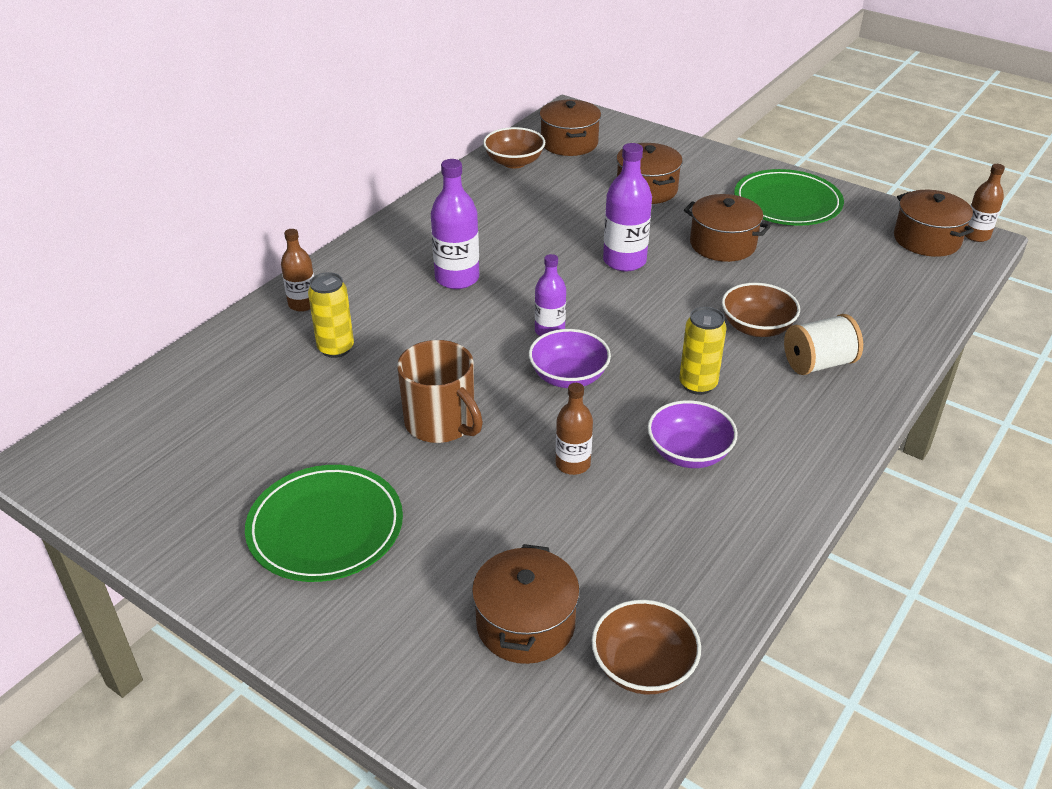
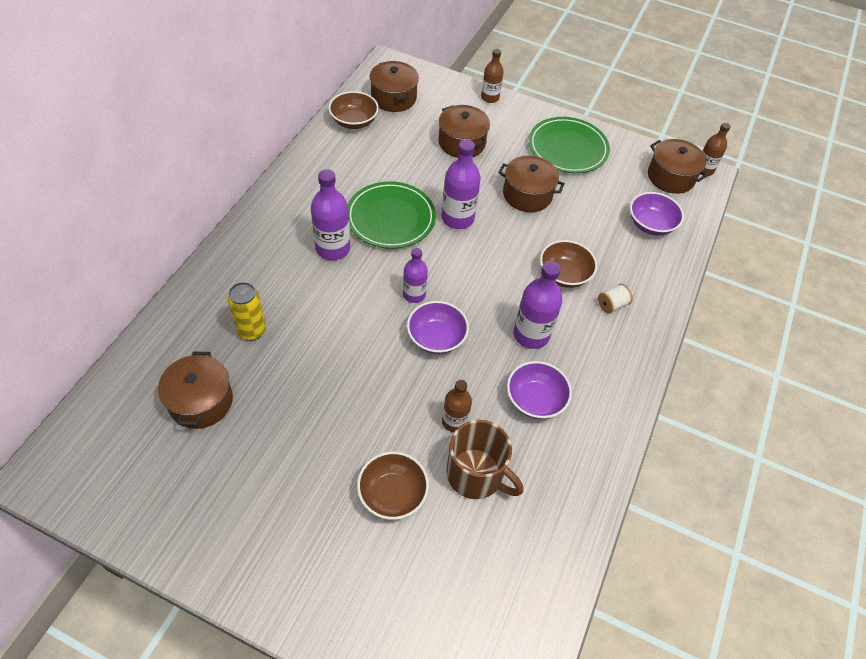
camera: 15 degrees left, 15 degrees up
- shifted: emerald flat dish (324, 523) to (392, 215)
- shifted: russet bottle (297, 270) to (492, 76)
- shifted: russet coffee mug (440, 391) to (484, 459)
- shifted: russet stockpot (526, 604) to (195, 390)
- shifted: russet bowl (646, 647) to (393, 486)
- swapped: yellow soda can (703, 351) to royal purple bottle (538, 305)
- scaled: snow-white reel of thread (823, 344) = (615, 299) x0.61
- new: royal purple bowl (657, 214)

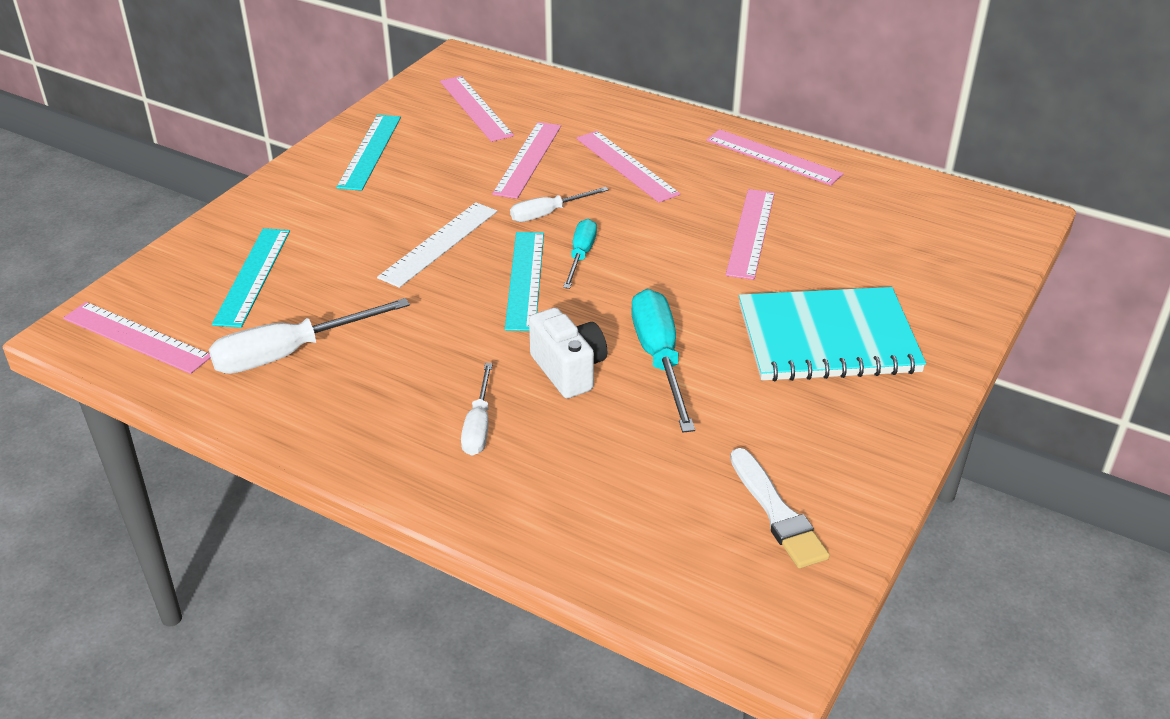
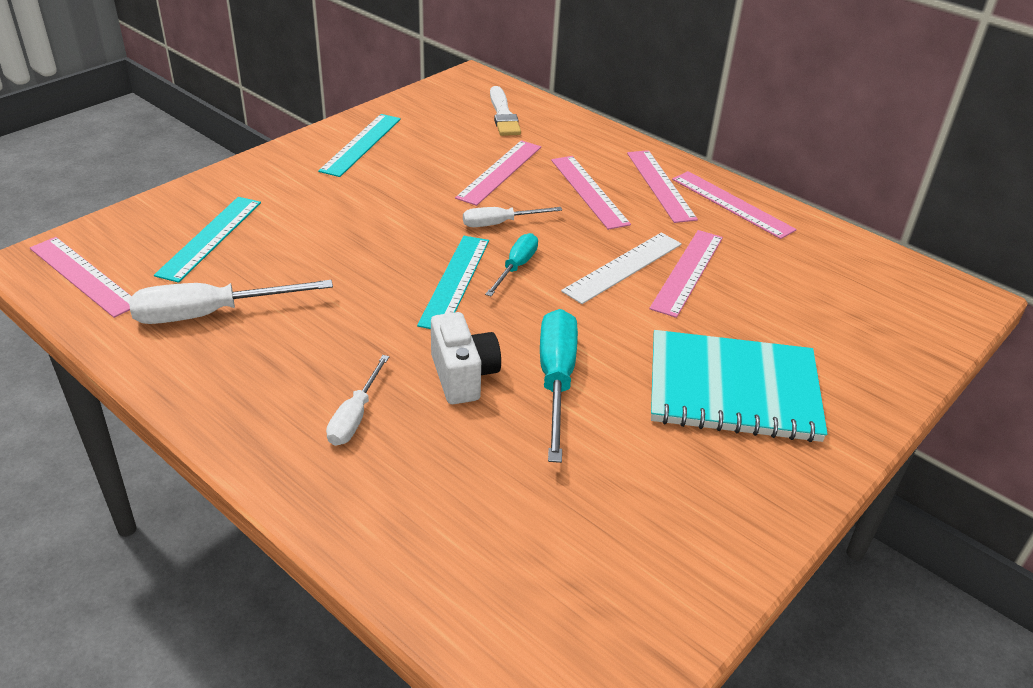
camera: 10 degrees right, 0 degrees up
- shifted: snow-white measuring stick (437, 245) to (621, 268)
- shifted: rosy measuring stick (477, 109) to (662, 186)
- shifted: snow-white paint brush (780, 508) to (505, 111)

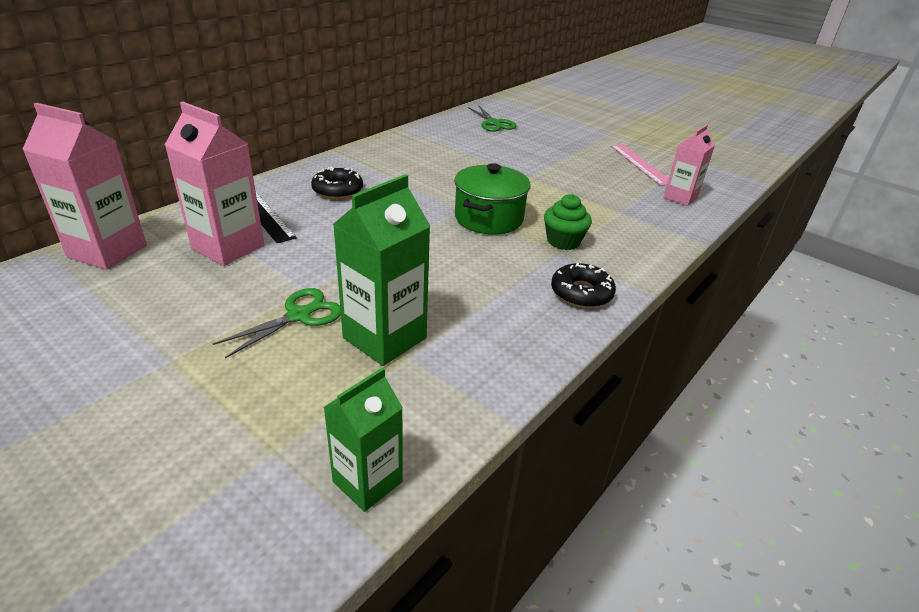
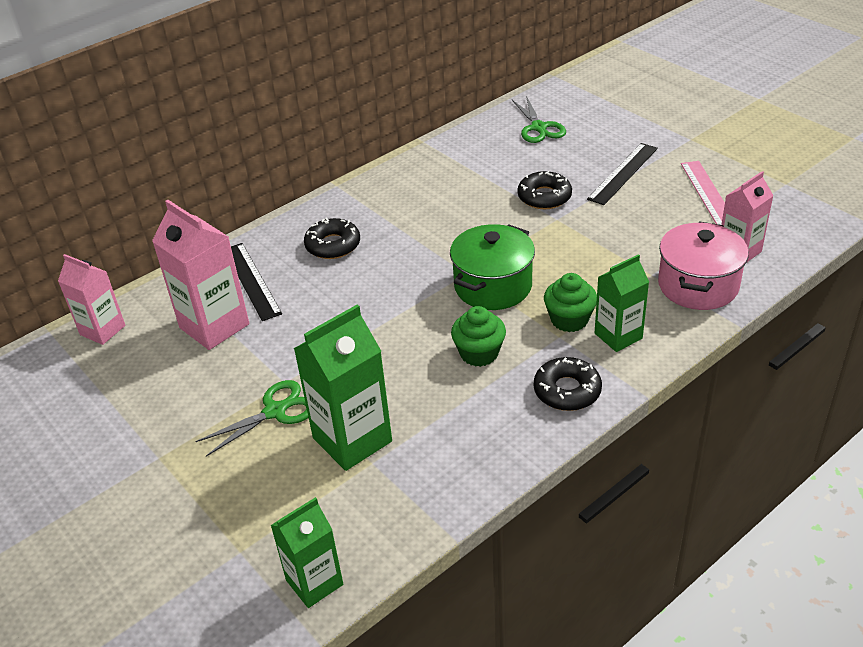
camera: 15 degrees right, 5 degrees up
- scaled: rosy milk carton (84, 186) = (91, 299) x0.64
- new: emerald cupcake (478, 336)
- new: jet-black donut (544, 190)
- new: jet-black measuring stick (622, 174)
- new: emerald milk carton (622, 303)
- new: rosy stockpot (703, 266)

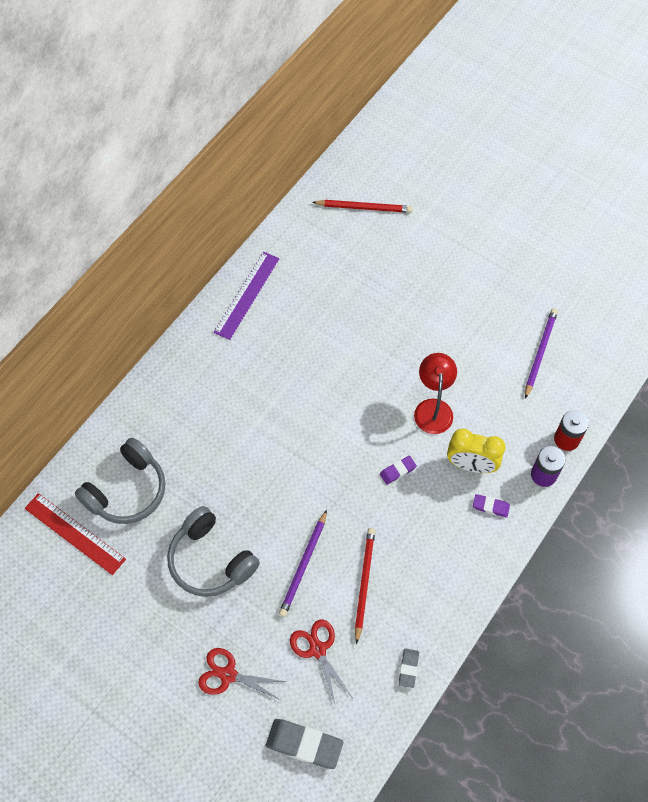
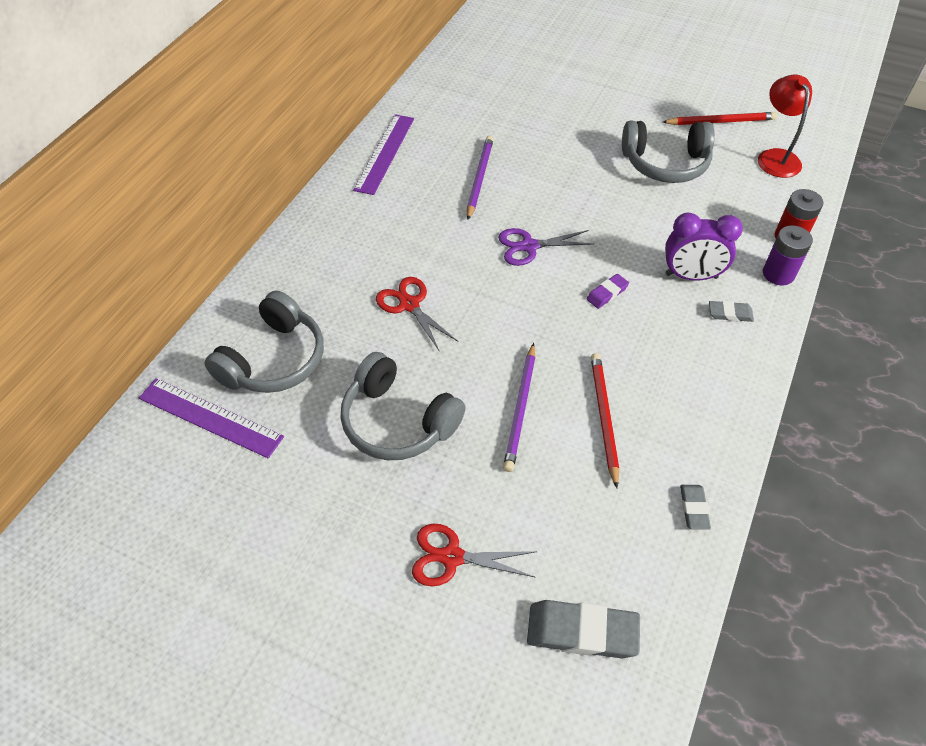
camera: 10 degrees left, 10 degrees down
- repainted: red measuring stick (75, 534) to royal purple measuring stick (211, 418)
- shifted: red pair of scissors (321, 662) to (417, 314)
- shifted: red pencil (362, 206) to (720, 118)
- shifted: red desk lamp (435, 393) to (785, 126)
- repainted: yellow clock (476, 451) to royal purple clock (704, 246)
- repainted: royal purple gum eraser (491, 505) to ash-grey gum eraser (731, 311)
- shifted: royal purple pencil (541, 353) to (480, 178)
- new: royal purple pair of scissors (546, 247)
- new: ash-grey headset (668, 152)

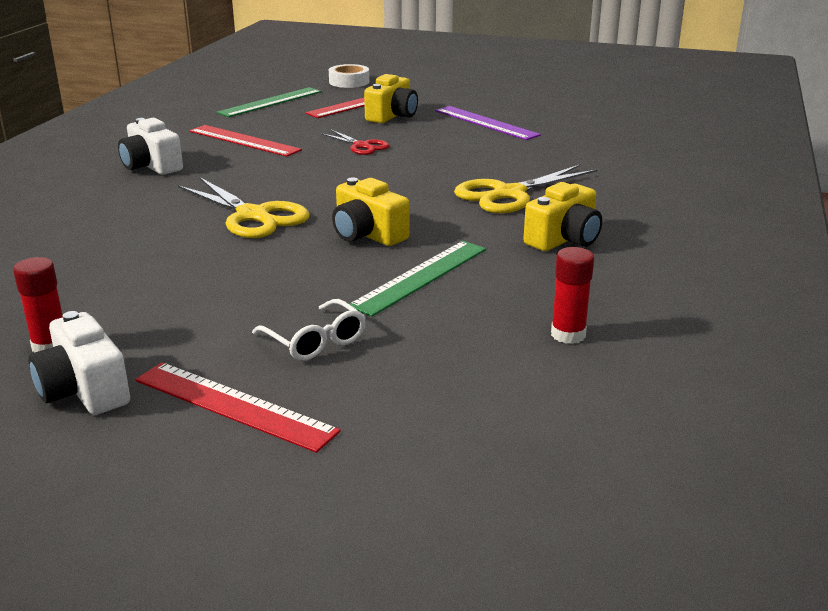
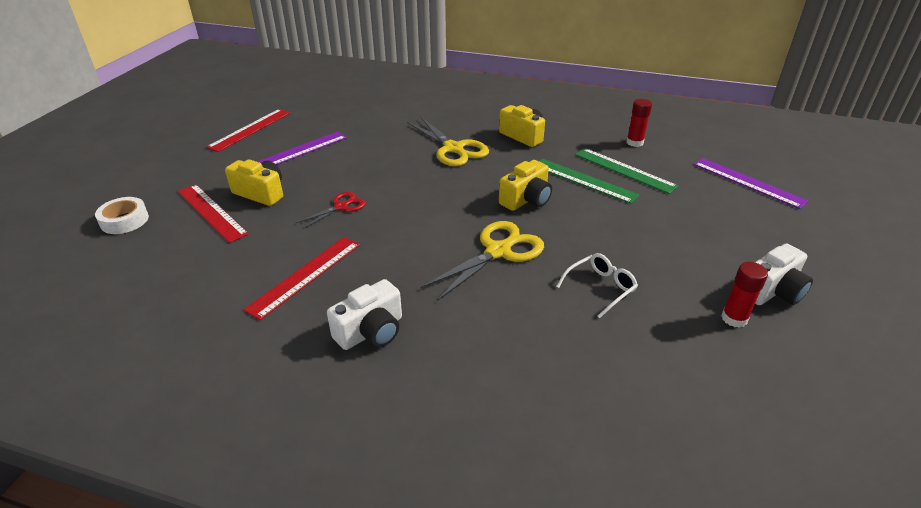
camera: 90 degrees left, 10 degrees up
- shifted: red measuring stick (238, 407) to (248, 130)
- shifted: emerald measuring stick (269, 102) to (626, 171)
- shifted: snow-white glasses (309, 330) to (597, 285)
- new: royal purple measuring stick (751, 183)

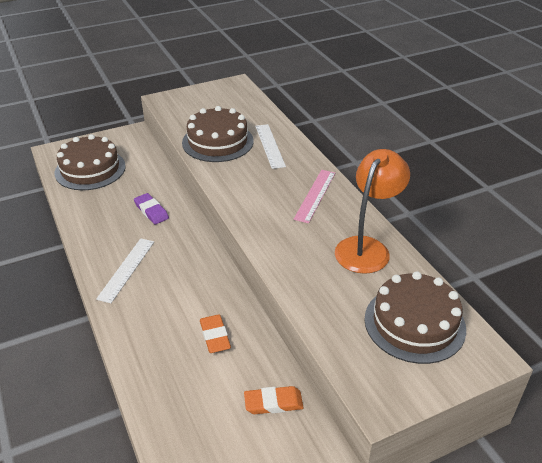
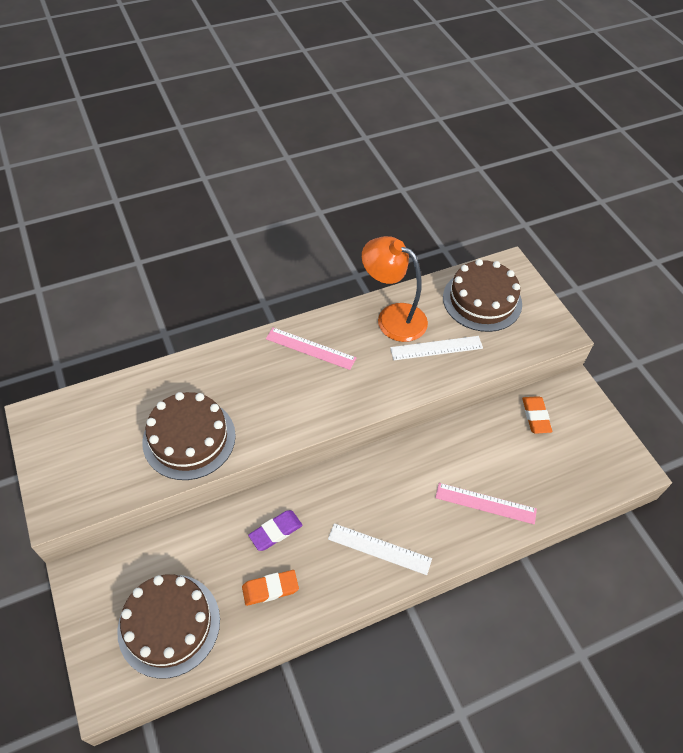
camera: 90 degrees left, 15 degrees up
- shifted: bright orange gum eraser (215, 333) to (270, 588)
- shifted: snow-white measuring stick (270, 146) to (436, 348)
- new: rosy measuring stick (486, 503)

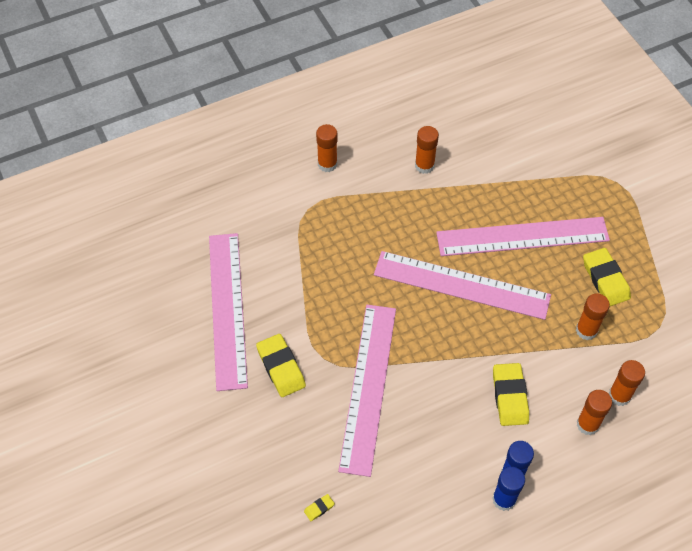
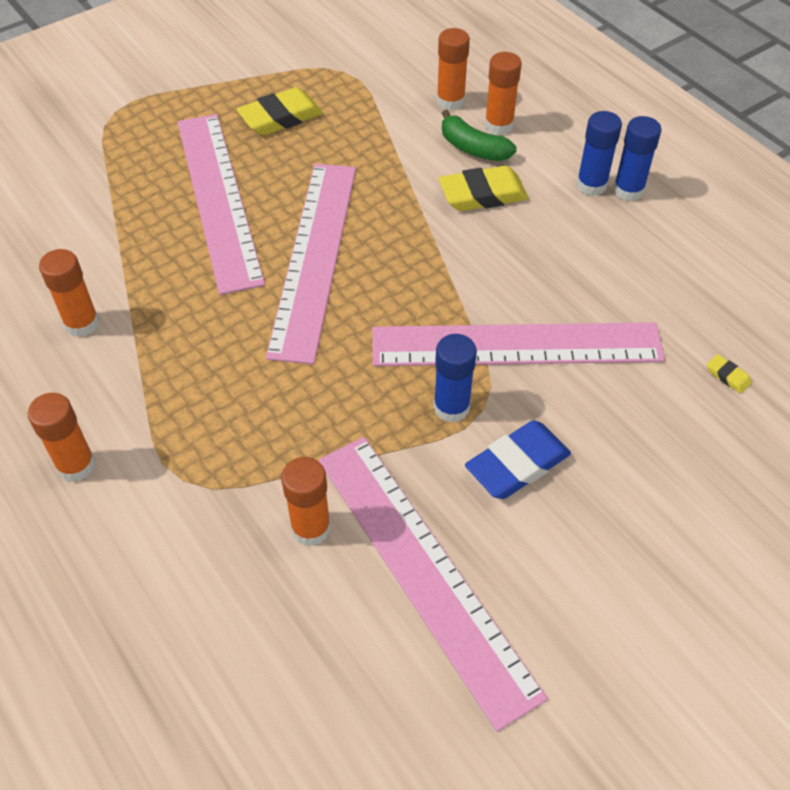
camera: 100 degrees left, 5 degrees down
- rotated: rosy measuring stick (228, 312) = (433, 584) 75 degrees clockwise
- repainted: yellow gum eraser (281, 365) to blue gum eraser (518, 459)
- shifted: bright orange glue (593, 316) to (306, 501)
- new: blue glue (455, 378)
- new: emerald banana (479, 135)

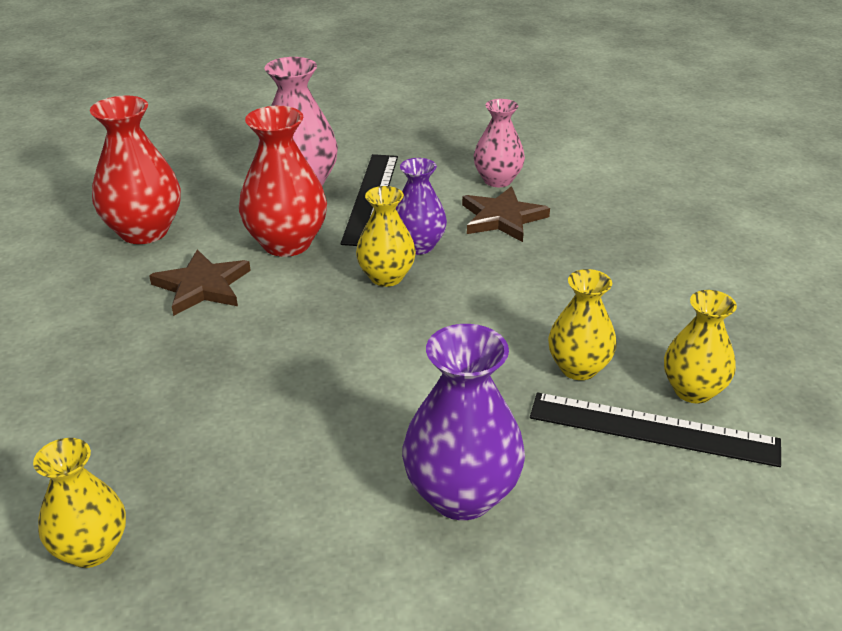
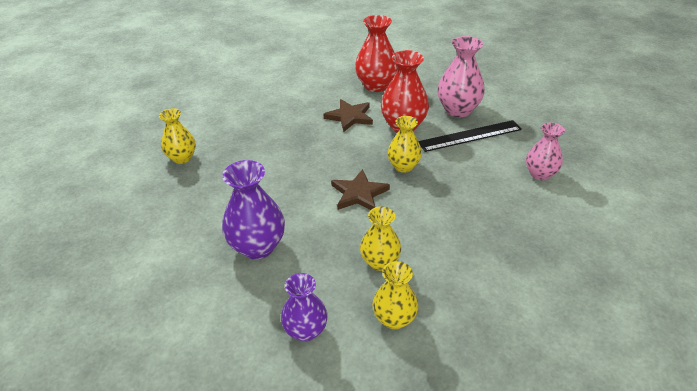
camera: 65 degrees right, 5 degrees up
- shifted: royal purple tall vase (421, 206) to (304, 307)
- shifted: russet five-pointed star (506, 214) to (360, 189)
- gone: jet-black measuring stick (655, 429)

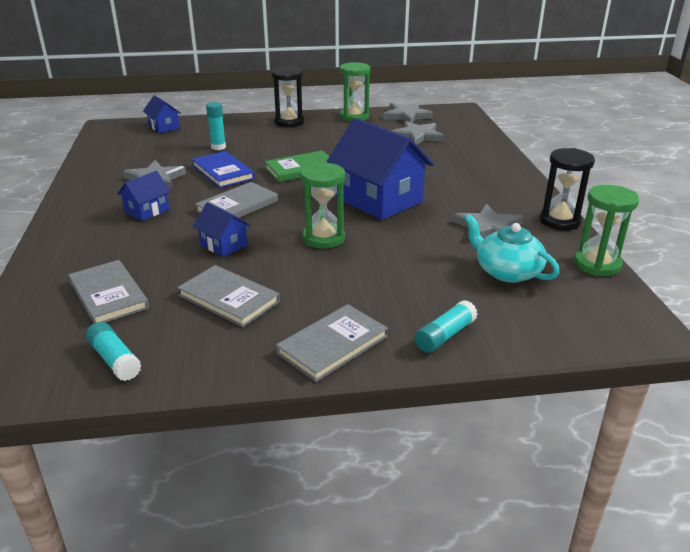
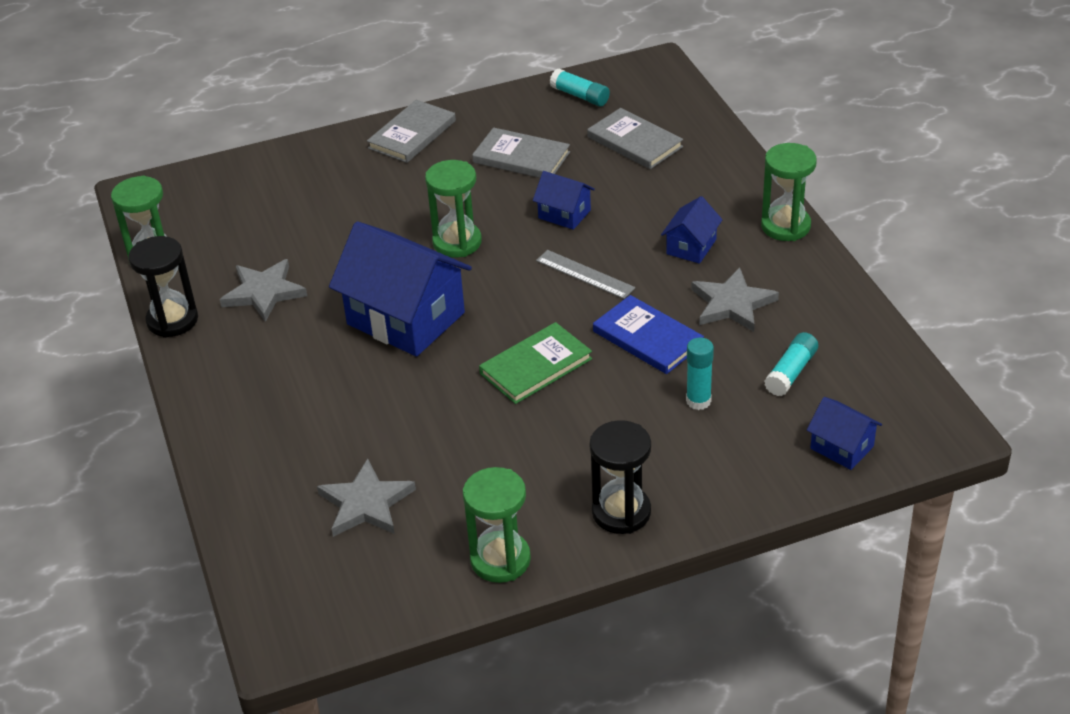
camera: 170 degrees right, 10 degrees up
- swapped: ash-grey book (236, 200) to ash-grey measuring stick (585, 274)
- gone: ash-grey five-pointed star (408, 113)
- shifted: turquoise glue (446, 326) to (791, 364)
- gone: turquoise china teapot (512, 248)
- new: emerald sand timer (789, 192)

